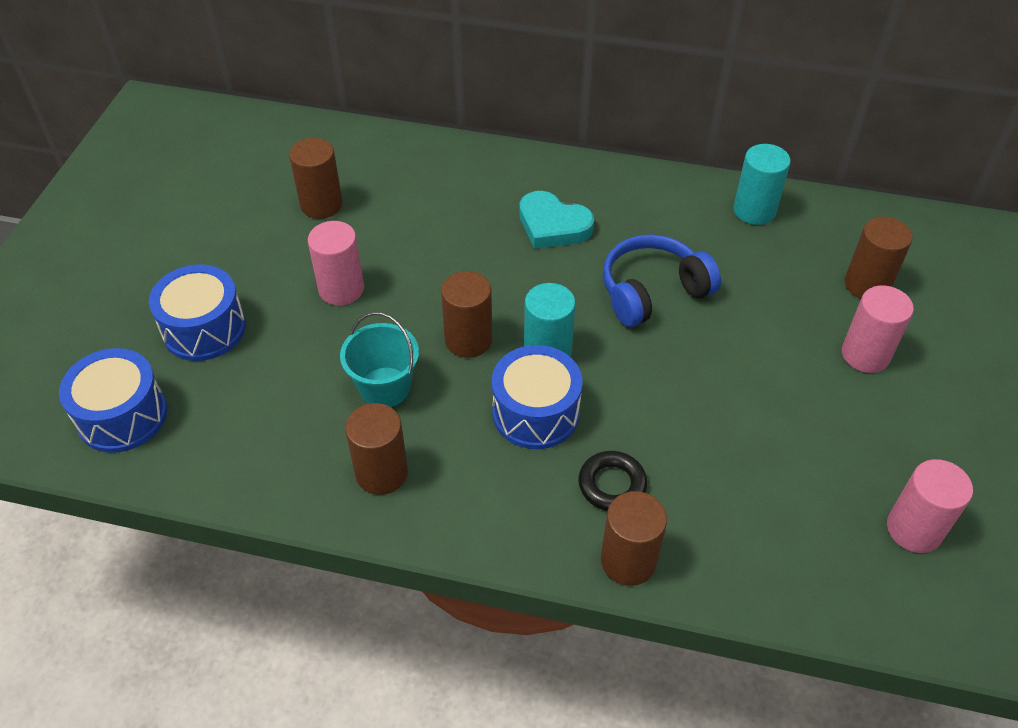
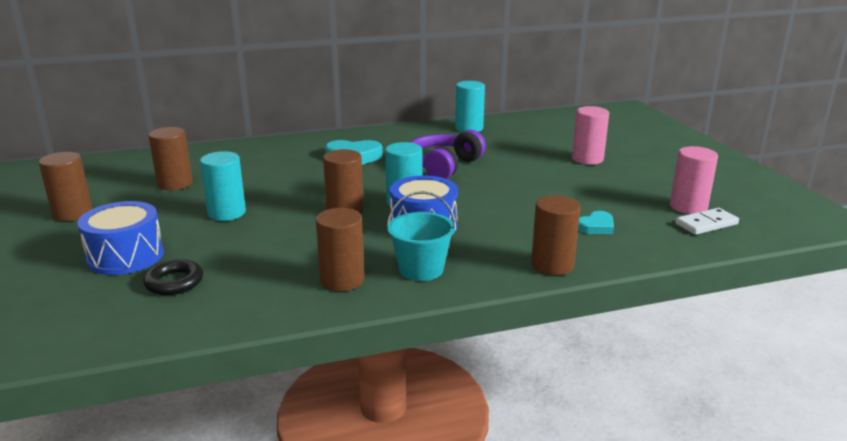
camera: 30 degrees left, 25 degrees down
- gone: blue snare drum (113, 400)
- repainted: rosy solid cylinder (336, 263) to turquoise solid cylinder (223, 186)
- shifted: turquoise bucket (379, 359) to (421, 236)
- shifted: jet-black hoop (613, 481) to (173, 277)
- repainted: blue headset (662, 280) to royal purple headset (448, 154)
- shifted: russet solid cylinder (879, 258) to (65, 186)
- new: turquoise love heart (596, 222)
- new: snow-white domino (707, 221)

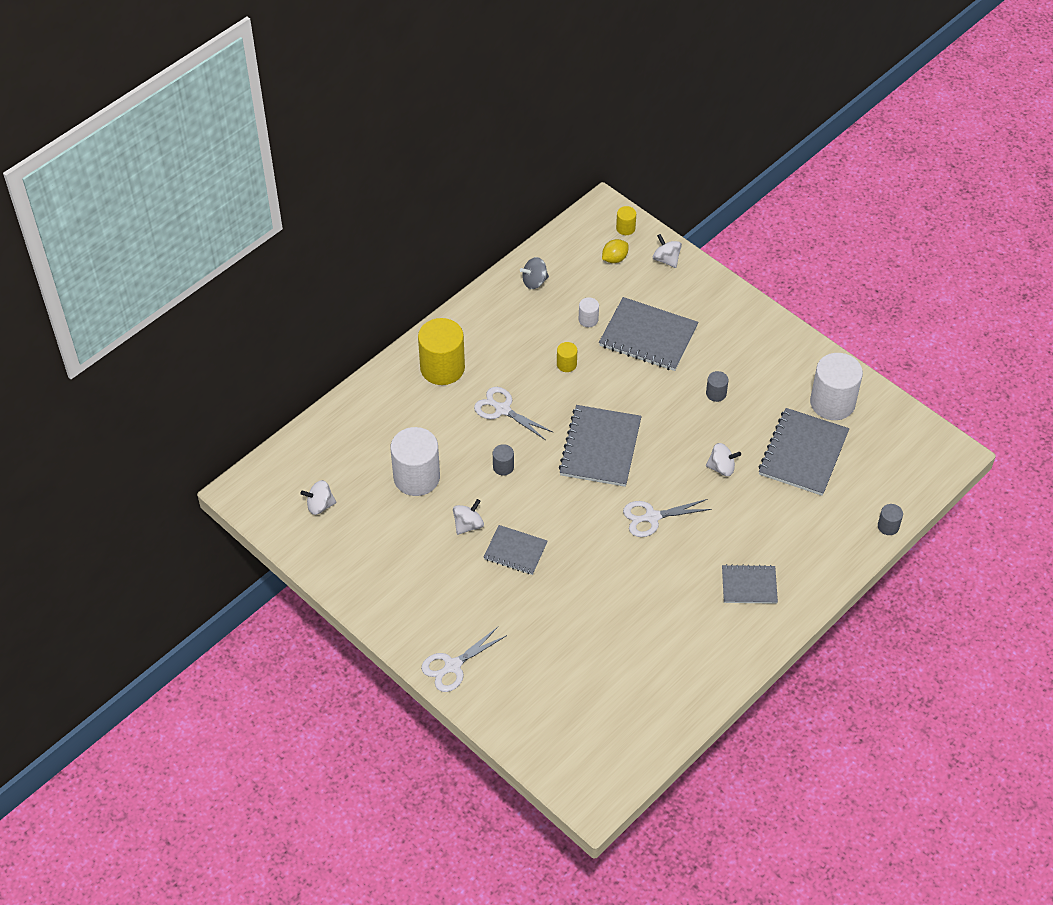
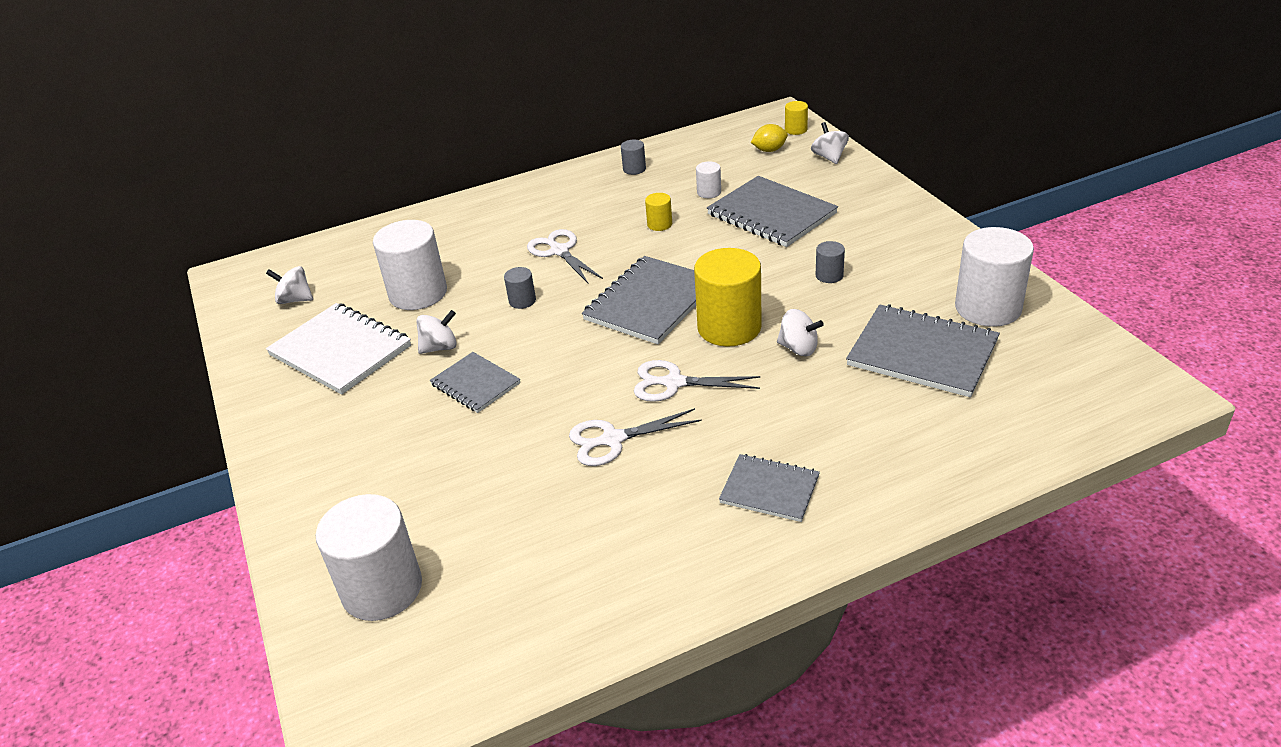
camera: 25 degrees right, 15 degrees down
- shifted: yellow solid cylinder (441, 351) to (728, 297)
- shifted: snow-white pair of scissors (464, 659) to (635, 437)
- gone: ash-grey spinning top (534, 273)
- rotated: ash-grey notebook (803, 452) = (923, 350) 75 degrees clockwise
- shifted: ash-grey solid cylinder (890, 519) to (633, 157)
- new: snow-white notebook (338, 349)
- new: snow-white solid cylinder (369, 557)

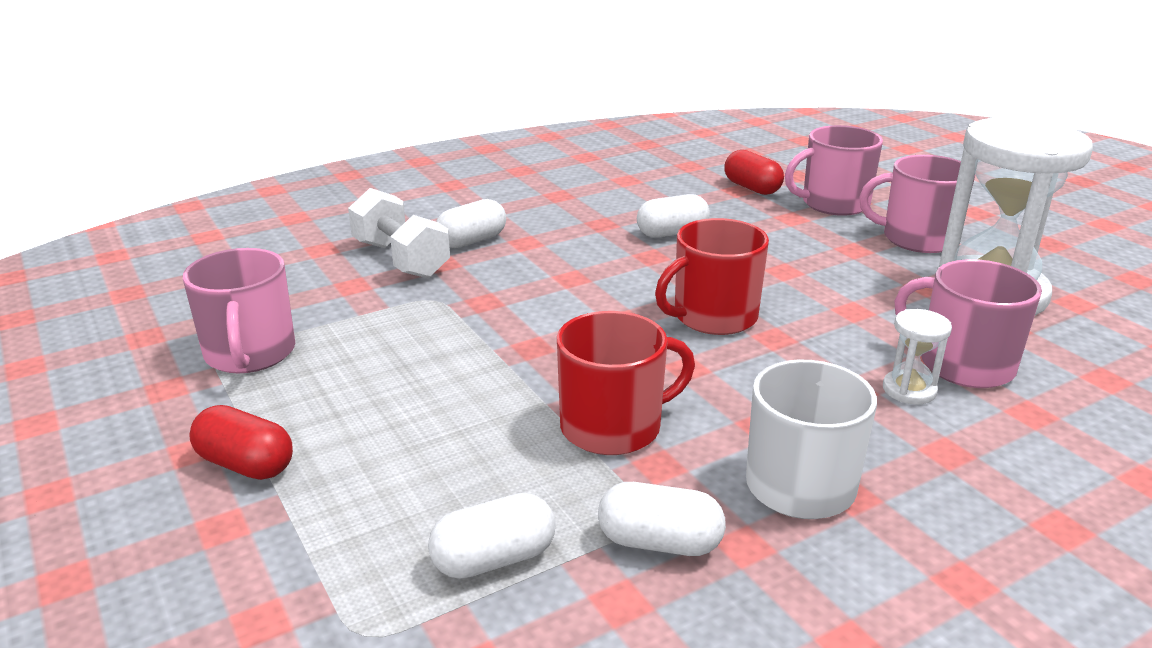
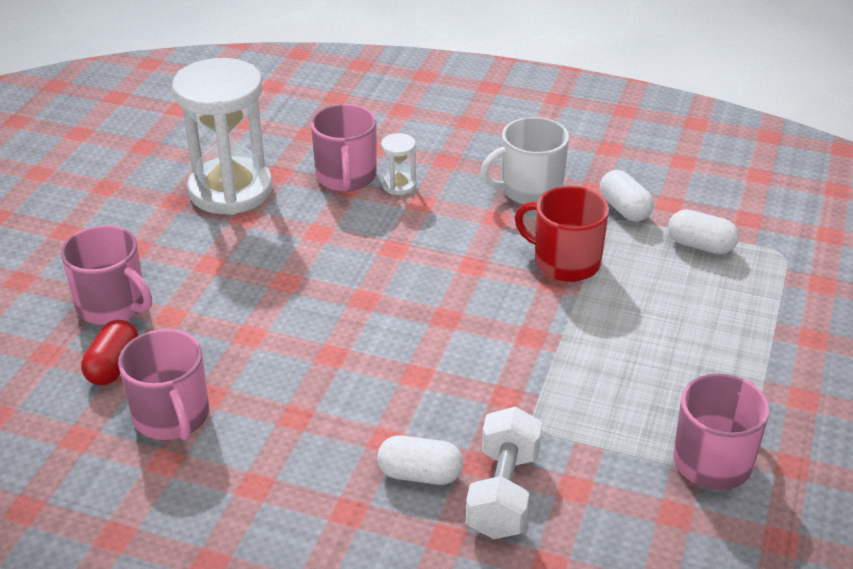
camera: 130 degrees left, 10 degrees up
- gone: red pill (241, 442)
- gone: snow-white pill (673, 216)
- gone: red coffee mug (712, 276)
- shifted: rosy coffee mug (917, 204) to (163, 385)

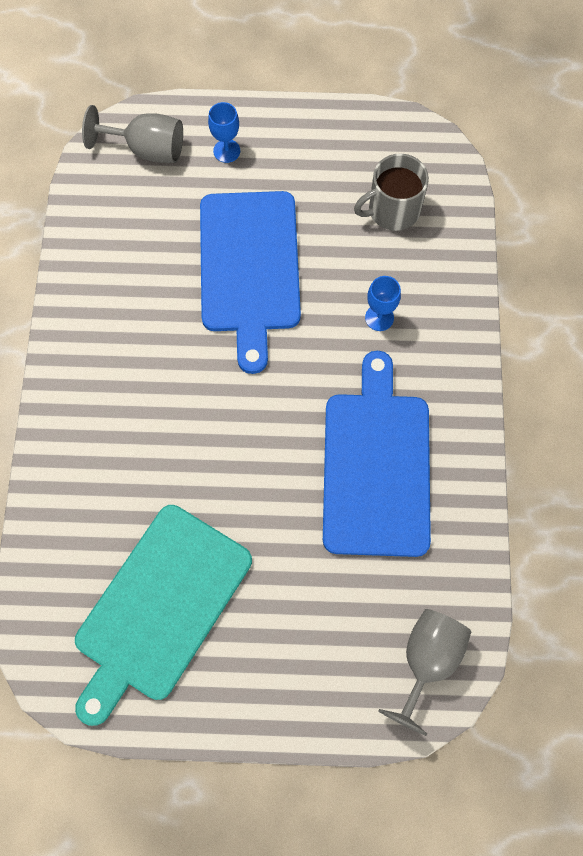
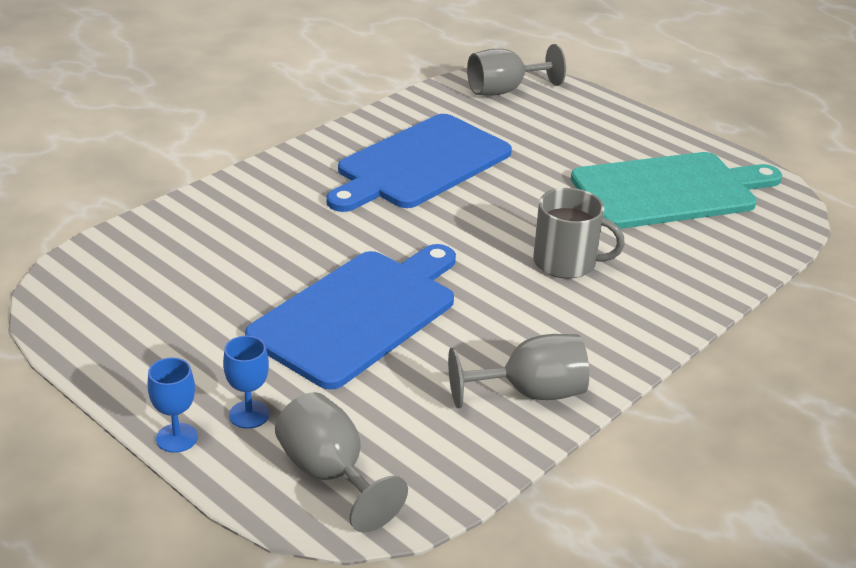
camera: 140 degrees left, 35 degrees down
- shifted: ash-grey coffee mug (391, 192) to (579, 233)
- shifted: blue goblet (383, 303) to (172, 405)
- new: ash-grey goblet (518, 371)

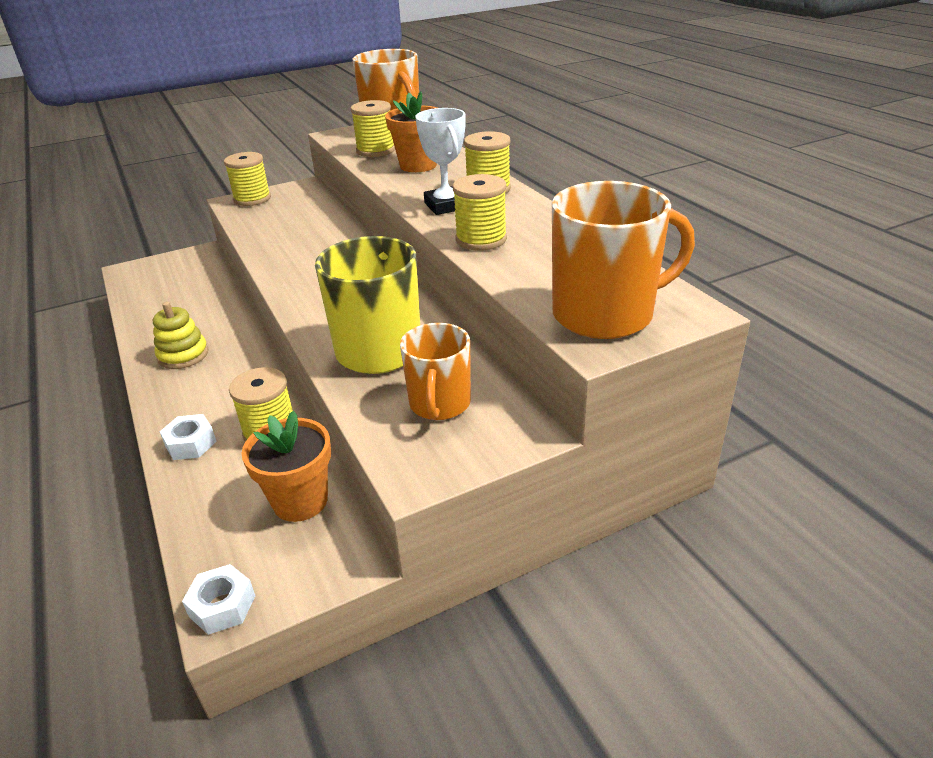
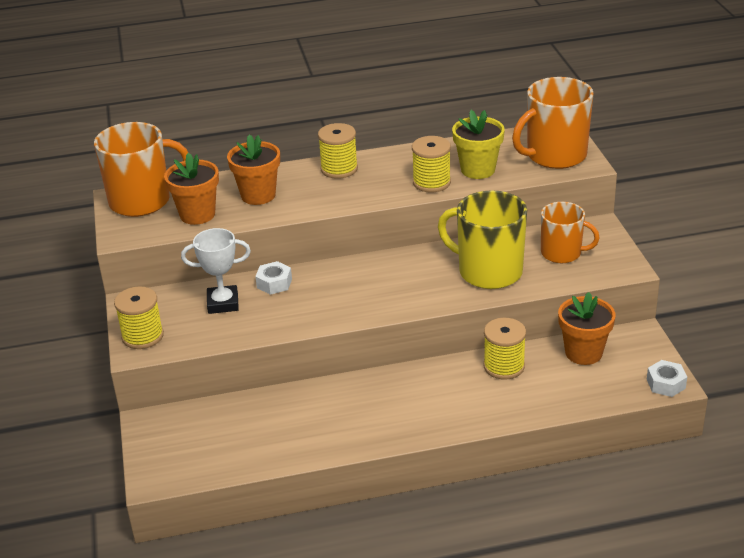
camera: 75 degrees left, 0 degrees up
- gone: yellow stacking rings (180, 335)
- shifted: snow-white nut (188, 437) to (273, 278)
- swapped: yellow reel of thread (373, 128) to bright orange flower pot (191, 189)
- shifted: snow-white prize cup (440, 161) to (216, 271)
- rotated: bright orange coffee mug (623, 260) = (553, 123) 120 degrees counterclockwise
- new: yellow flower pot (478, 144)

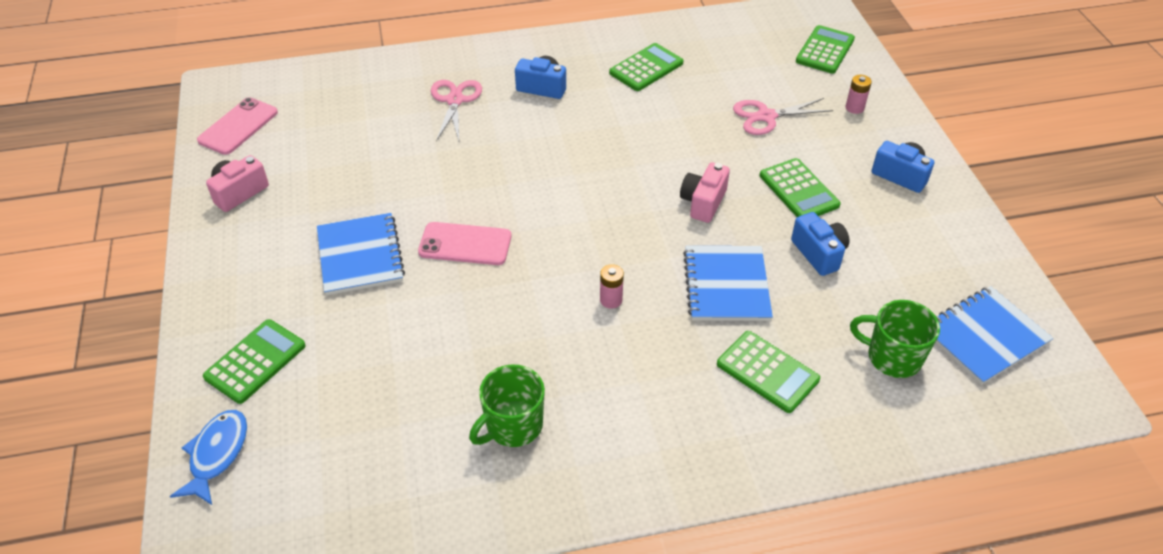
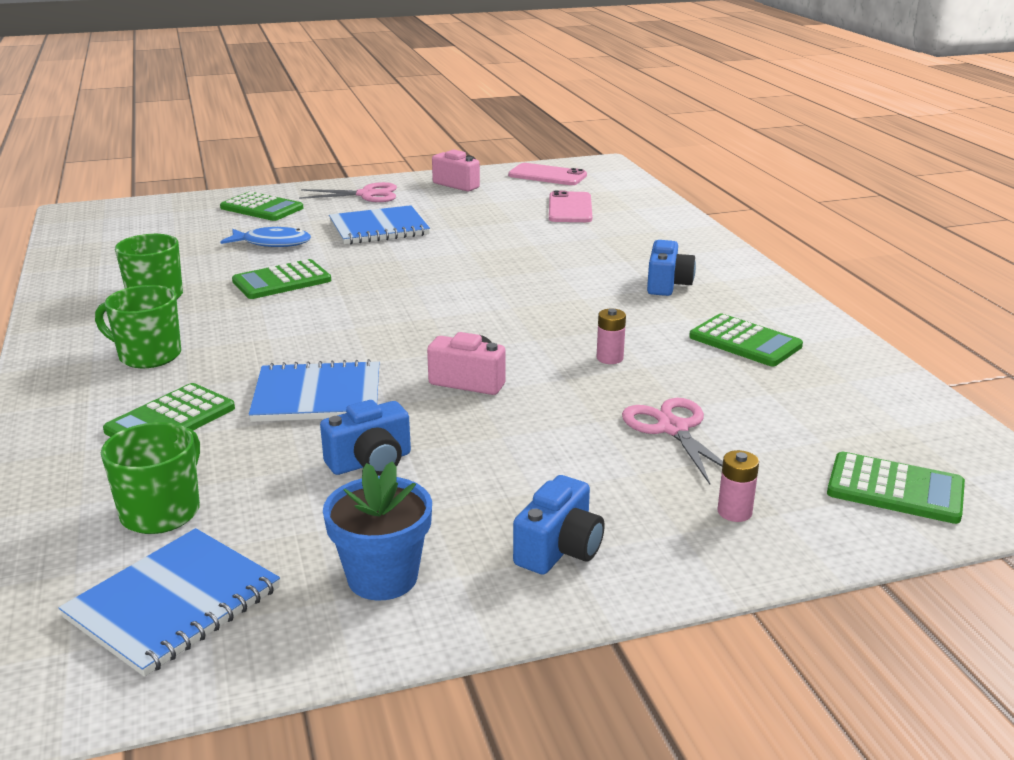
camera: 85 degrees right, 20 degrees down
- shifted: blue toy fish (208, 457) to (265, 237)
- shifted: rosy smartphone (465, 243) to (570, 206)
- shifted: rosy pair of scissors (456, 110) to (348, 192)
- shifted: rosy AA battery (612, 286) to (611, 336)
- shifted: emerald calculator (800, 187) to (281, 279)
- rotated: blue notebook (994, 335) = (169, 602) 75 degrees clockwise
- new: emerald coffee mug (138, 326)
- new: blue flower pot (377, 531)

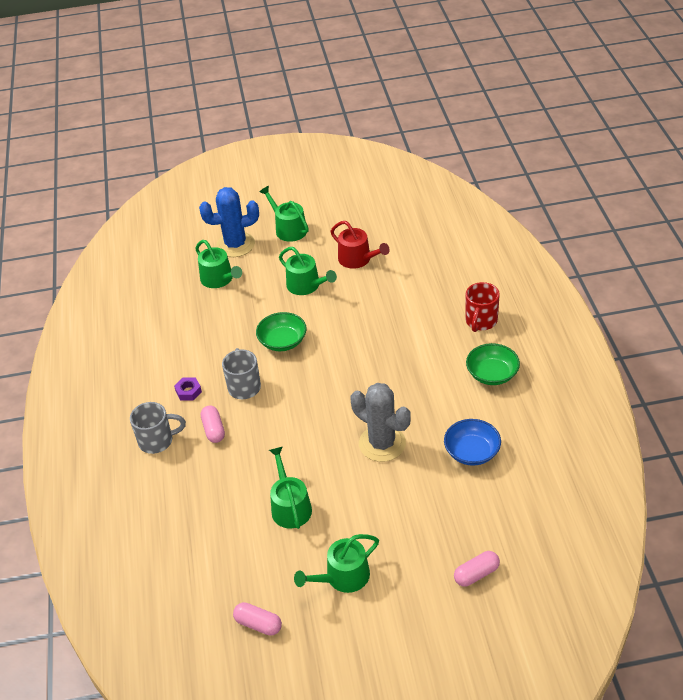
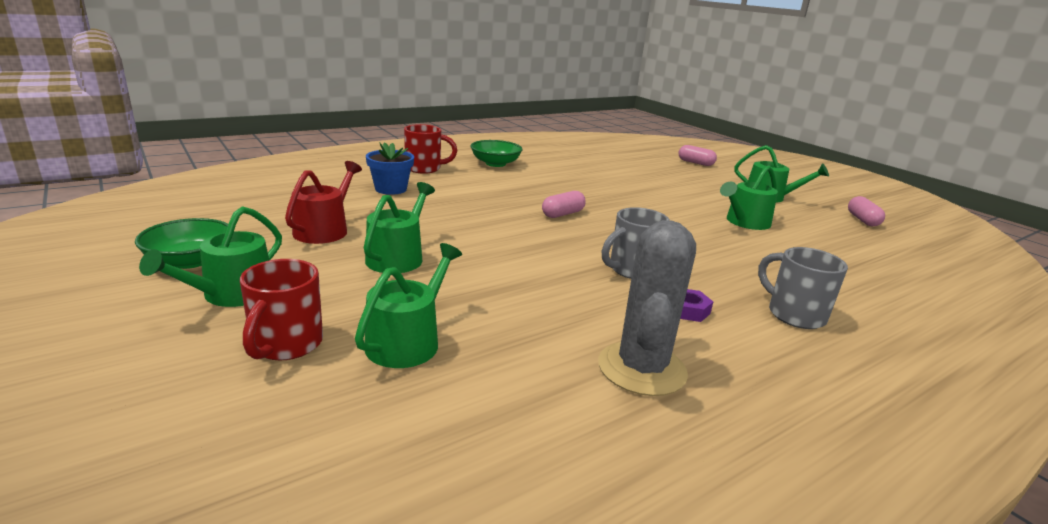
camera: 120 degrees left, 20 degrees down
- swapped: blue cactus (229, 222) to red coffee mug (281, 309)
- shifted: rosy pill (213, 424) to (564, 204)
- shifted: emerald bowl (281, 331) to (181, 243)
- shifted: ash-grey cactus (381, 422) to (647, 308)
- gone: blue bowl (472, 442)
- new: blue flower pot (390, 168)

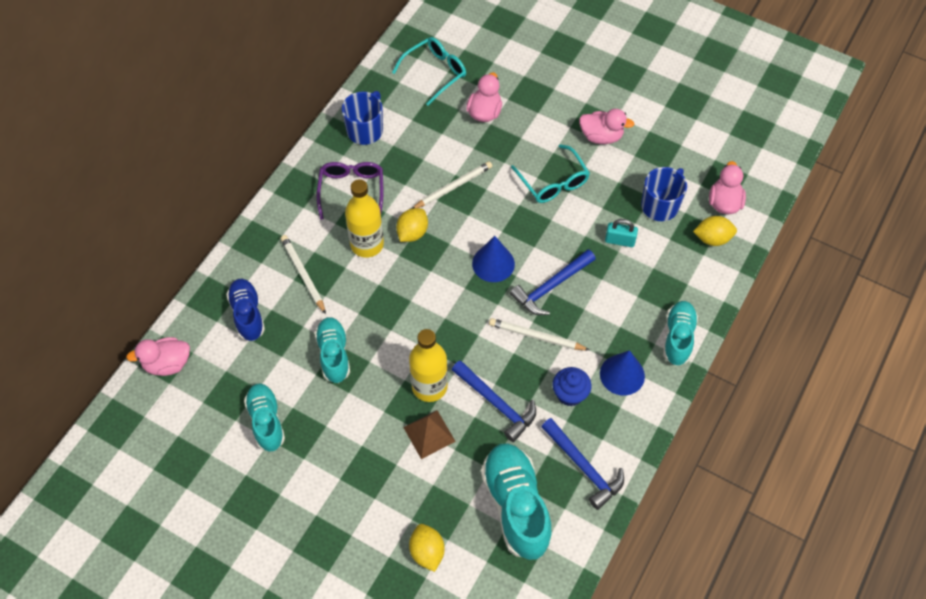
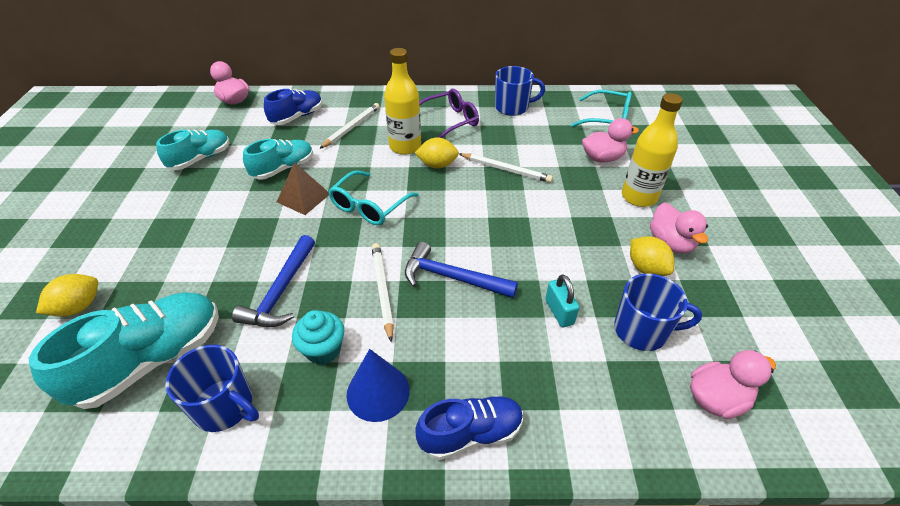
camera: 60 degrees right, 15 degrees down
- shifted: russet pyramid (429, 434) to (303, 188)
- shifted: yellow bottle (428, 365) to (652, 150)
- gone: blue cone shape (493, 259)
- shifted: turquoise glasses (550, 173) to (373, 197)
- swapped: blue hammer (582, 464) to blue coffee mug (212, 388)
- repainted: blue cupcake (572, 386) to turquoise cupcake (318, 337)
- repainted: turquoise sneaker (680, 333) to blue sneaker (469, 428)
- shifted: yellow toy lemon (715, 231) to (652, 256)

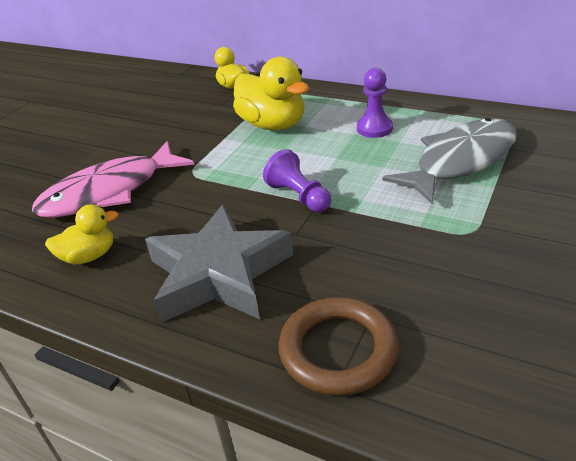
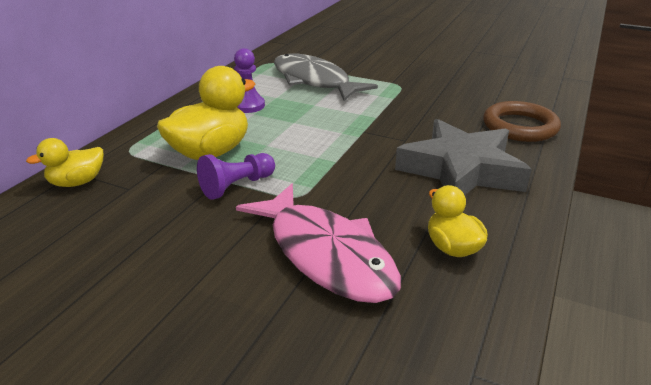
camera: 95 degrees left, 5 degrees down
- shifted: royal purple pawn (297, 180) to (236, 176)

